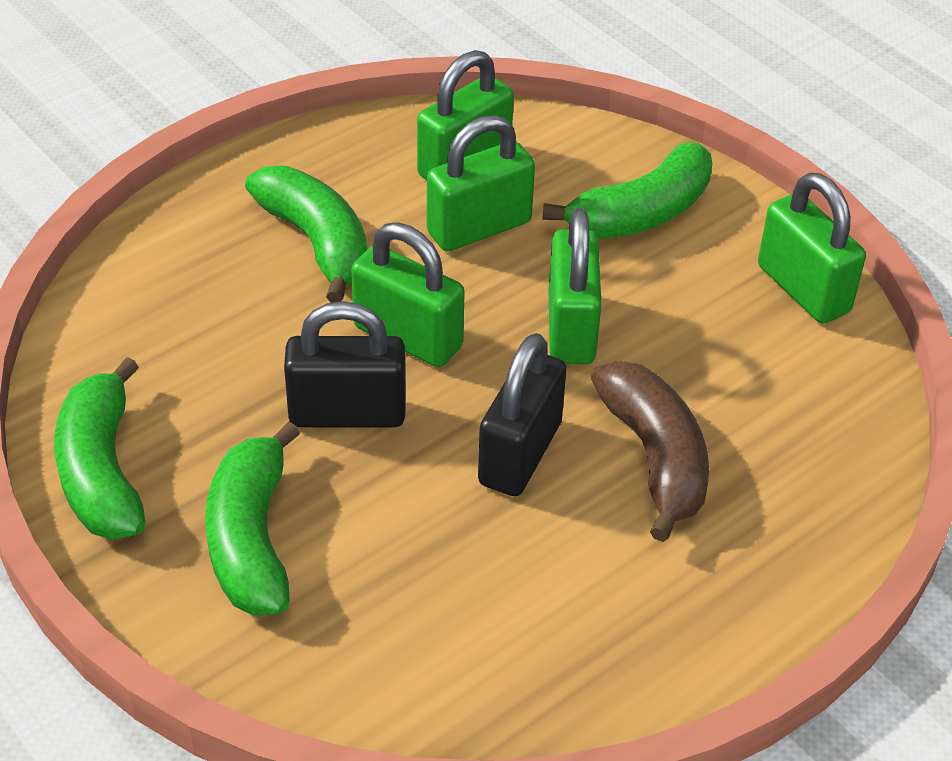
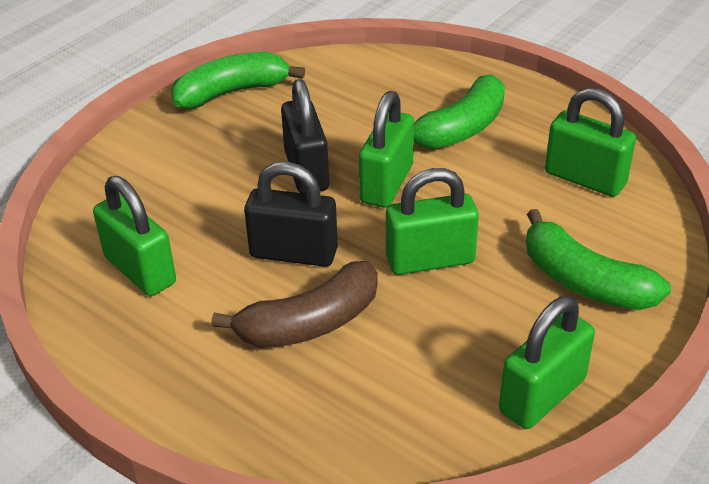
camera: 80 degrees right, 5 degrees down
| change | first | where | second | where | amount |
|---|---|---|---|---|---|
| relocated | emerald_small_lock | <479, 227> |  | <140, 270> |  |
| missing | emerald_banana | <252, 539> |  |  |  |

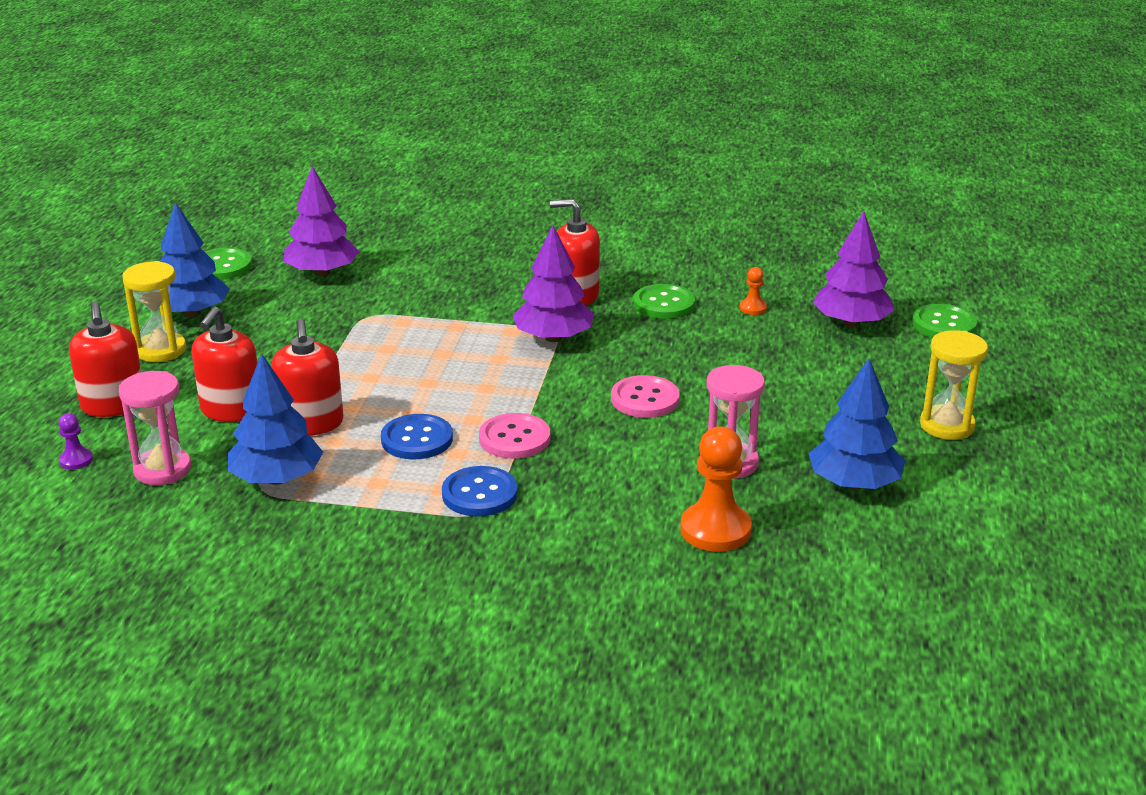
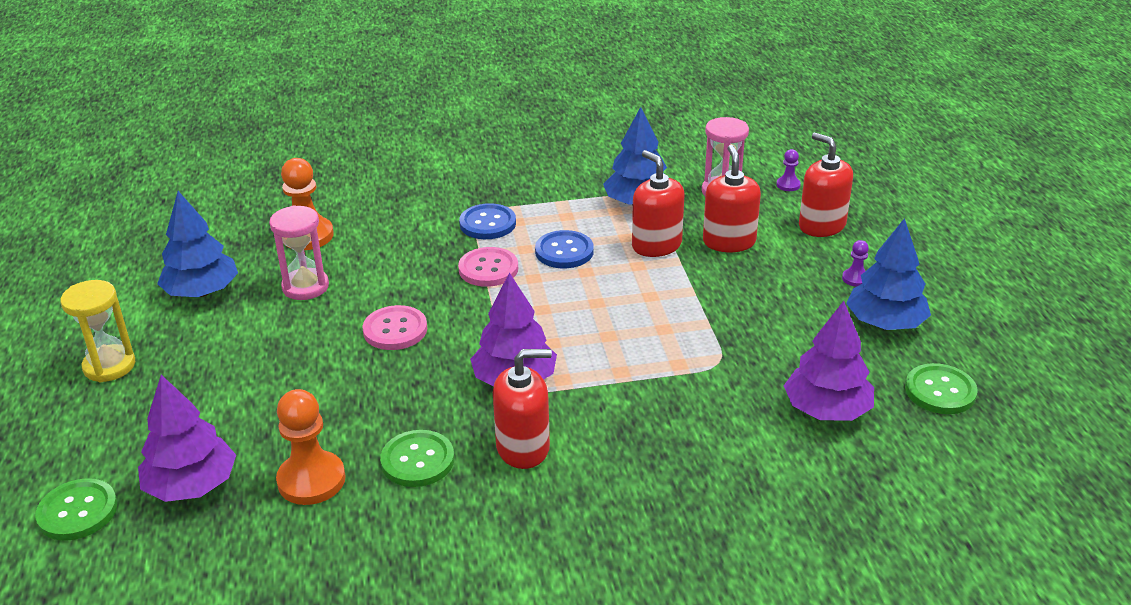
camera: 160 degrees right, 5 degrees up
| change | first | where | second | where | amount |
|---|---|---|---|---|---|
| size | orange_game_pawn | <753, 308> |  | <311, 480> | x2.07 |
| exchanged | yellow_hourglass | <161, 350> | purple_game_pawn | <855, 279> |  |

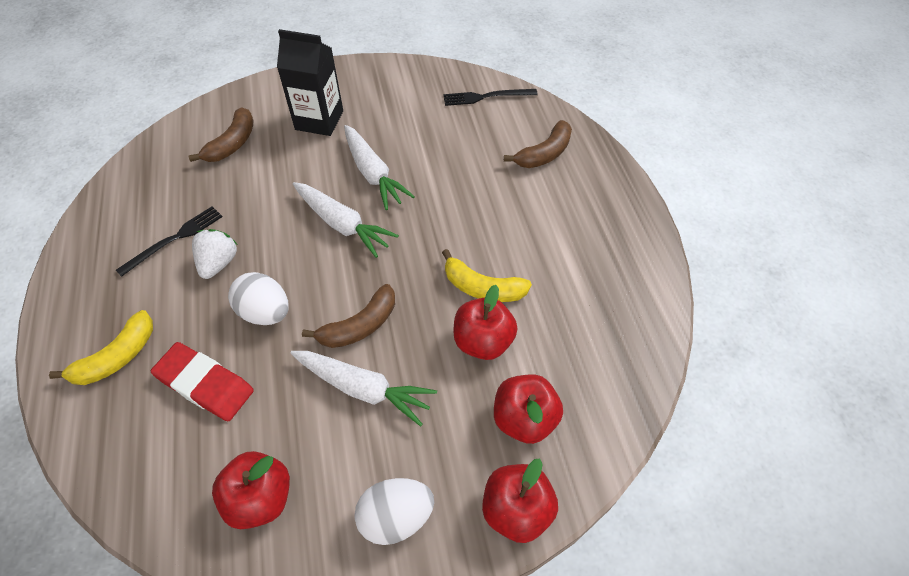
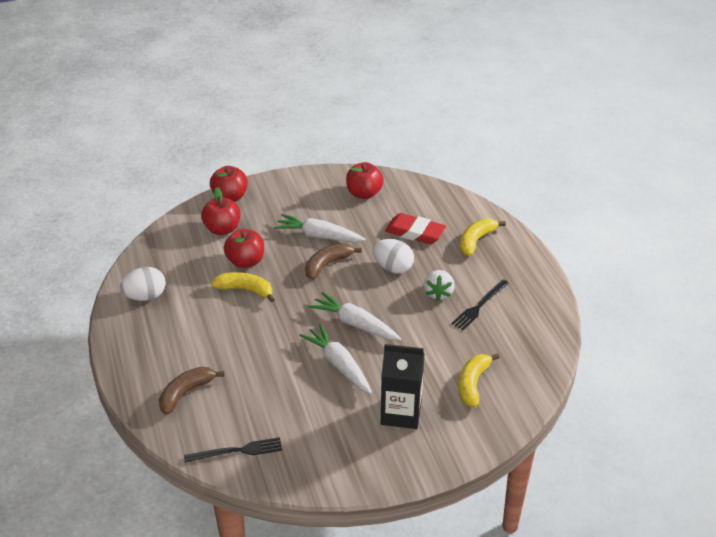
camera: 175 degrees right, 15 degrees down
| change | first | where | second | where | amount |
|---|---|---|---|---|---|
| relocated | white_egg | <396, 517> |  | <145, 296> |  |
| colour | russet_banana | <232, 143> | yellow_banana | <473, 384> |  |

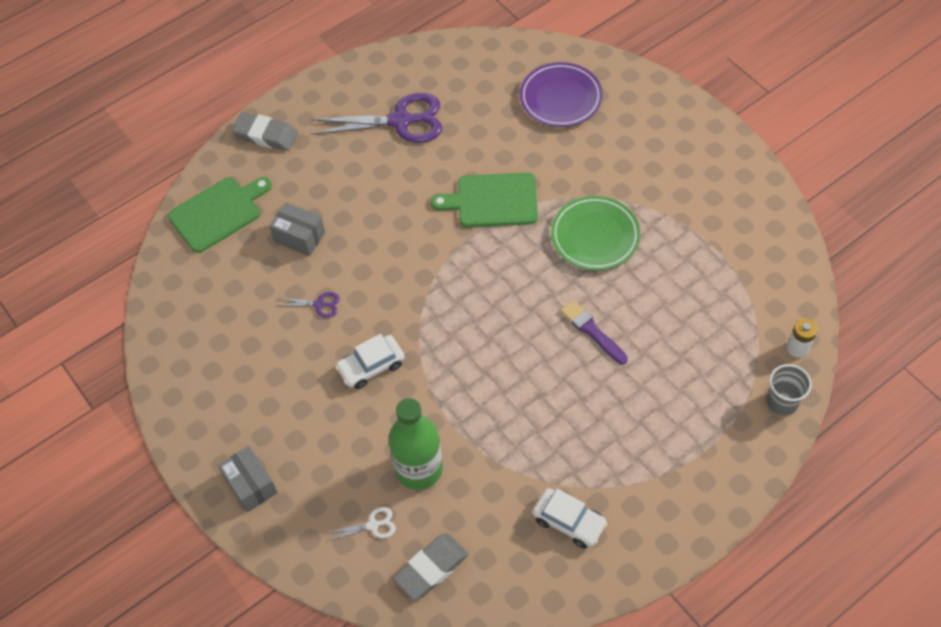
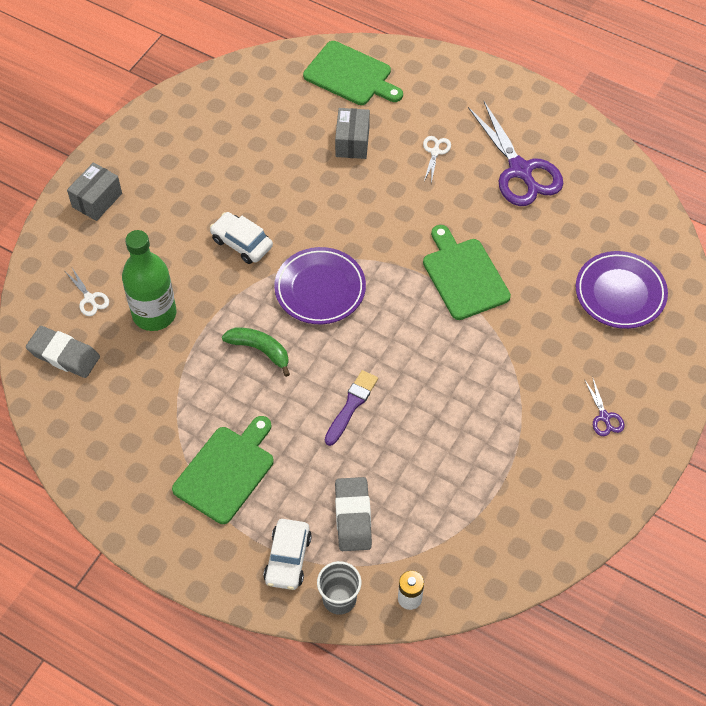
camera: 65 degrees right, 0 degrees up
| change | first | where | second | where | amount |
|---|---|---|---|---|---|
| appeared |  |  | emerald_cutting_board | <226, 471> |  |
| appeared |  |  | emerald_banana | <260, 350> |  |
| relocated | white_car | <569, 521> |  | <288, 559> |  |
| appeared |  |  | purple_dinner_plate | <320, 289> |  |
| relocated | ash-grey_pencil_eraser | <266, 135> |  | <353, 516> |  |
| appeared |  |  | white_pair_of_scissors | <435, 152> |  |
| relocated | purple_pair_of_scissors | <319, 305> |  | <604, 417> |  |
| missing | emerald_dinner_plate | <595, 236> |  |  |  |

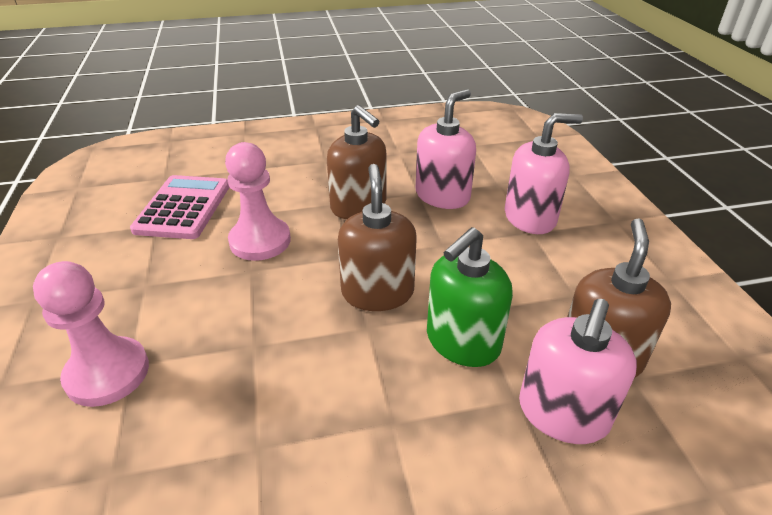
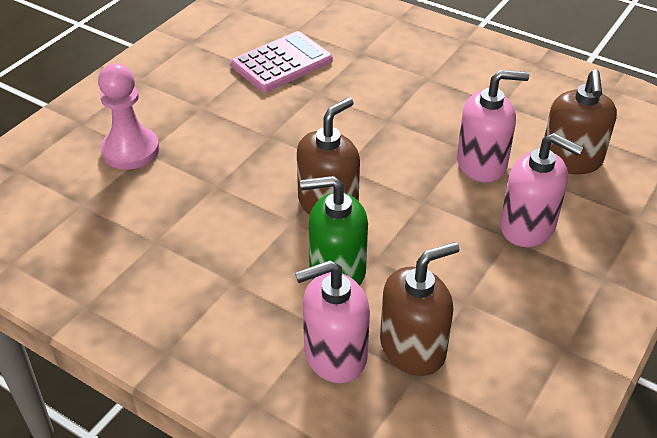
camera: 45 degrees right, 5 degrees up
| change | first | where | second | where | amount |
|---|---|---|---|---|---|
| relocated | russet_soap_dispenser | <359, 206> |  | <571, 160> |  |
| missing | rosy_game_pawn | <260, 241> |  |  |  |

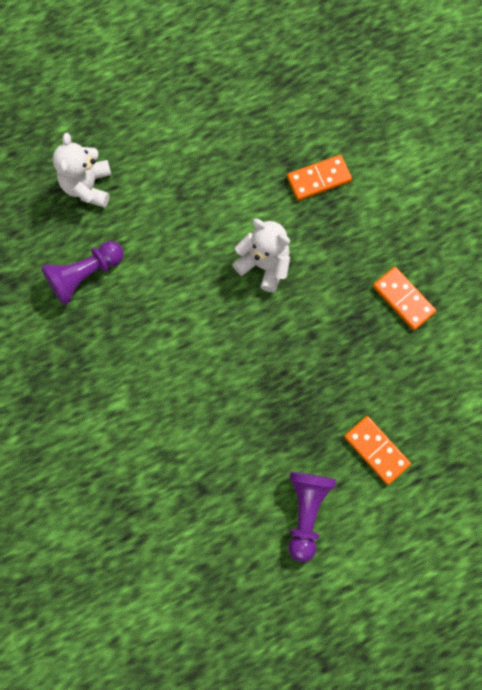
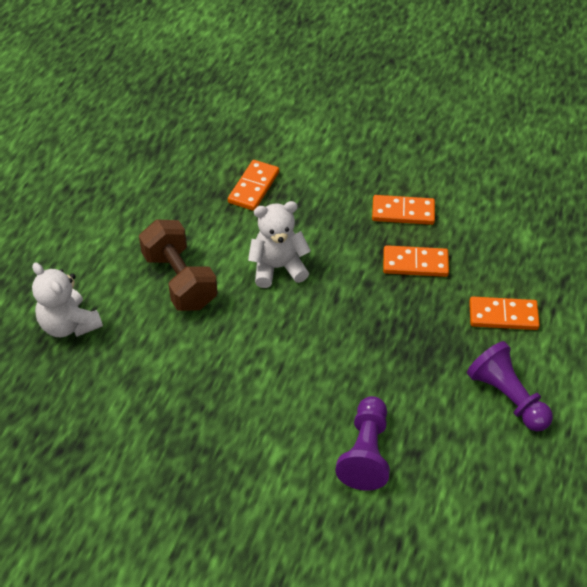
camera: 45 degrees left, 25 degrees down
| change | first | where | second | where | amount |
|---|---|---|---|---|---|
| appeared |  |  | russet_free_weight | <180, 280> |  |
| relocated | purple_game_pawn | <84, 275> |  | <365, 453> |  |
| appeared |  |  | orange_domino_tile | <415, 263> |  |

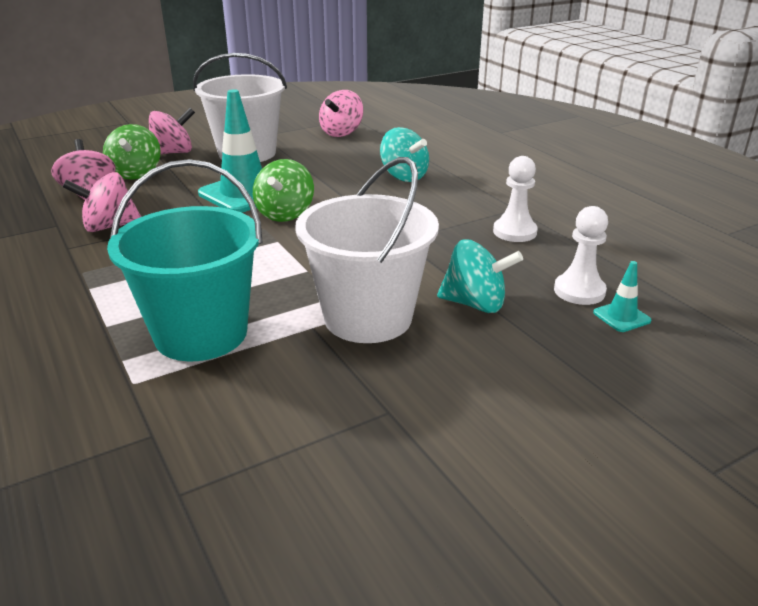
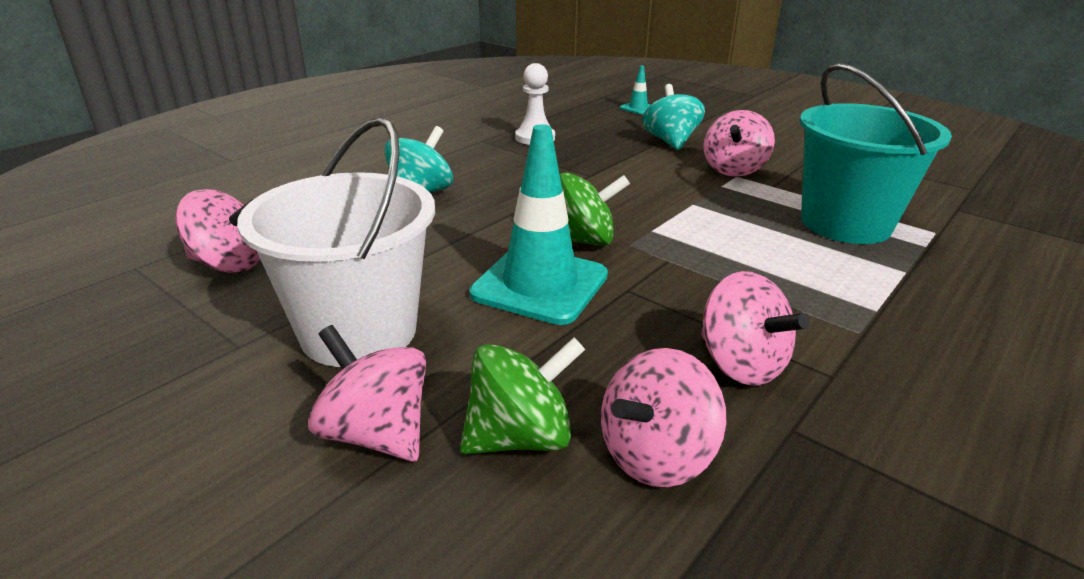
camera: 110 degrees left, 0 degrees up
| change | first | where | second | where | amount |
|---|---|---|---|---|---|
| exchanged | white_pail | <368, 317> | rosy_spinning_top | <733, 170> |  |
| missing | white_game_pawn | <579, 291> |  |  |  |

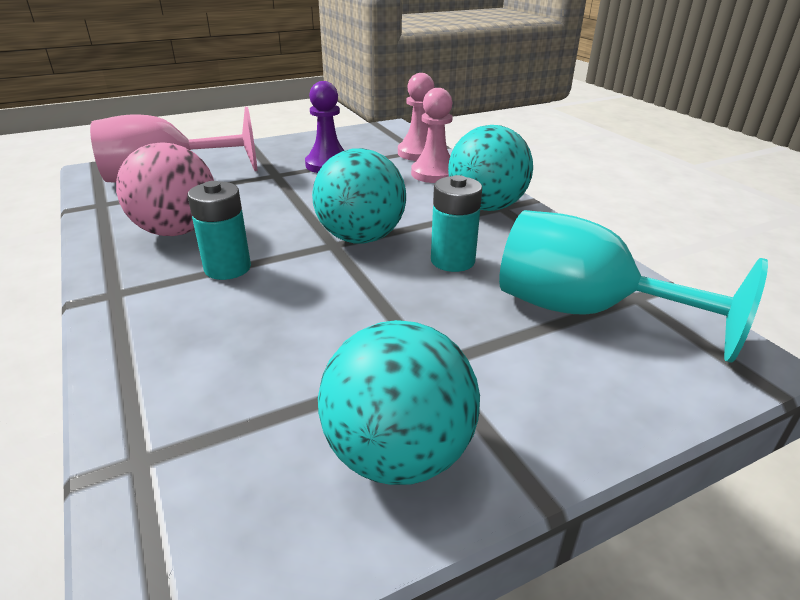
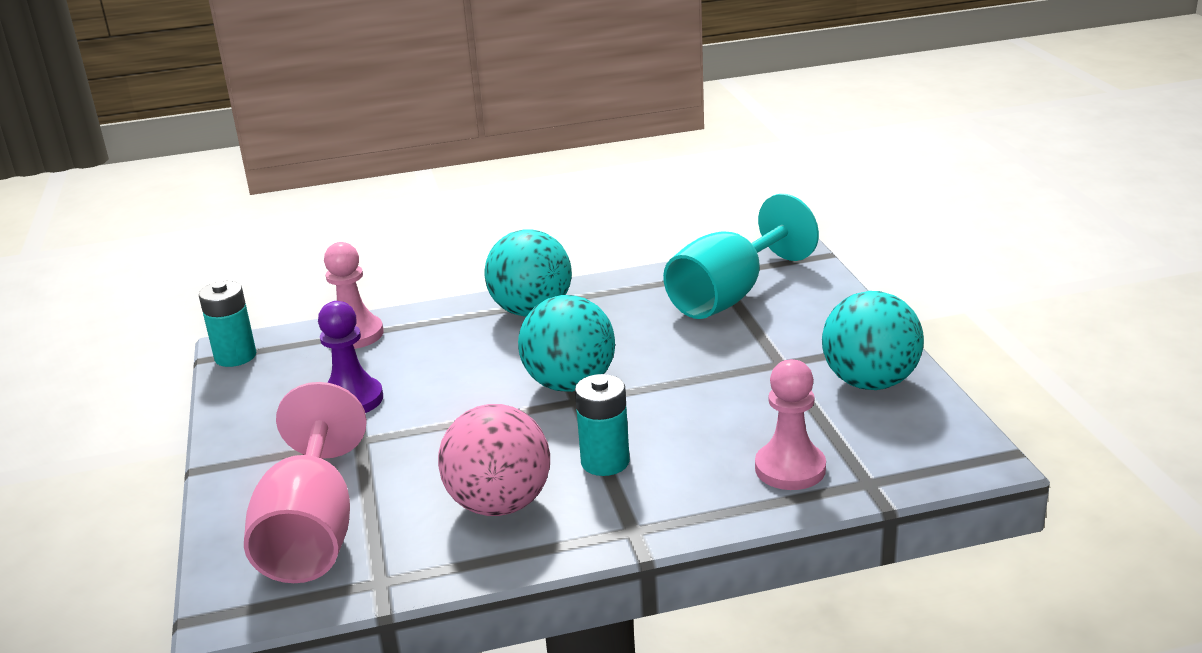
camera: 75 degrees left, 5 degrees down
| change | first | where | second | where | amount |
|---|---|---|---|---|---|
| relocated | teal_power_cell | <452, 261> |  | <235, 356> |  |
| relocated | rosy_game_pawn | <434, 174> |  | <790, 468> |  |

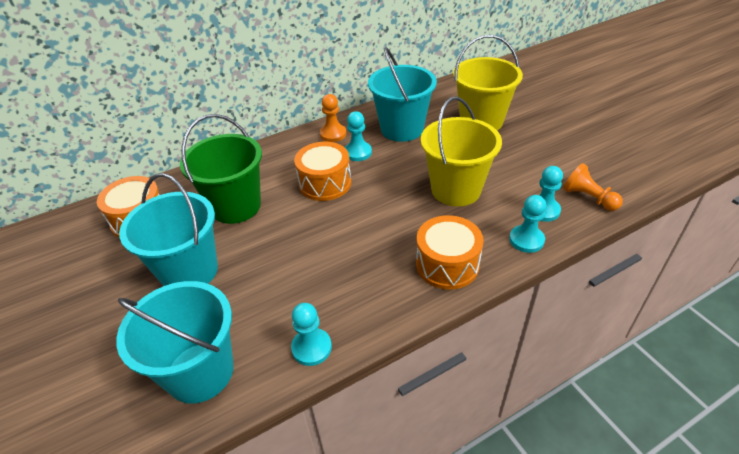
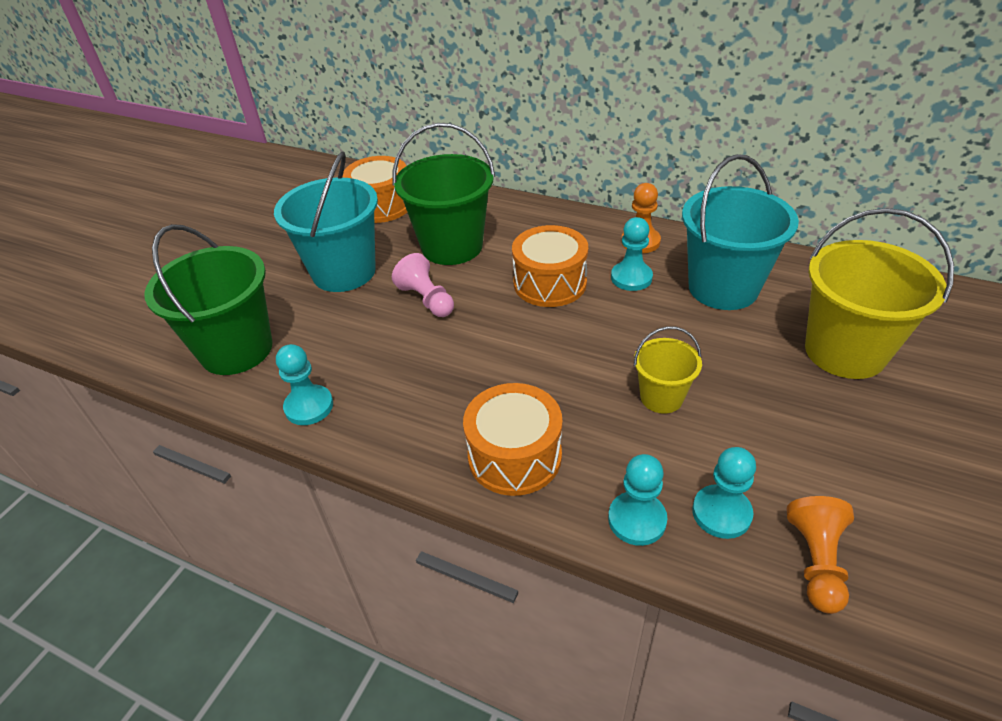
camera: 55 degrees right, 0 degrees up
| change | first | where | second | where | amount |
|---|---|---|---|---|---|
| colour | teal_pail | <200, 372> | emerald_pail | <236, 349> |  |
| appeared |  |  | rosy_game_pawn | <427, 300> |  |
| size | yellow_pail | <456, 189> |  | <661, 397> | x0.53 |

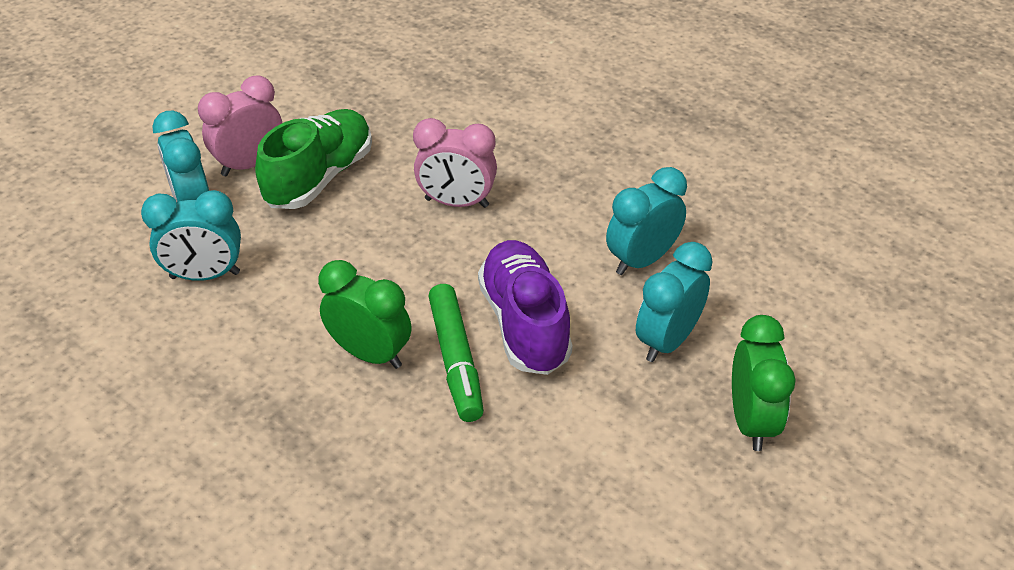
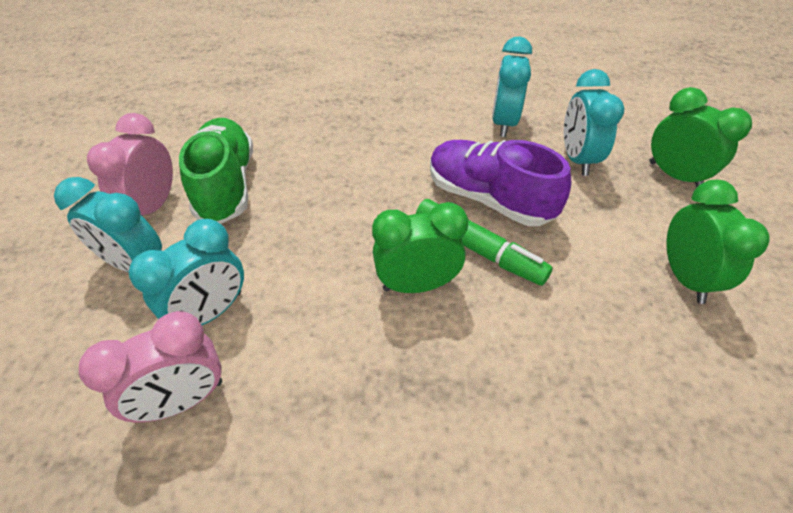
camera: 40 degrees left, 5 degrees up
| change | first | where | second | where | amount |
|---|---|---|---|---|---|
| relocated | rosy_clock | <456, 203> |  | <183, 400> |  |
| appeared |  |  | emerald_clock | <685, 277> |  |

